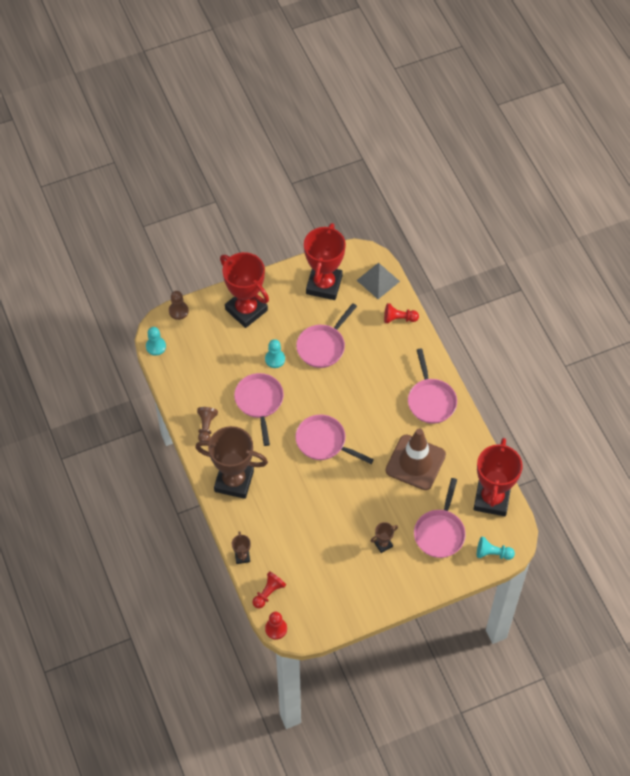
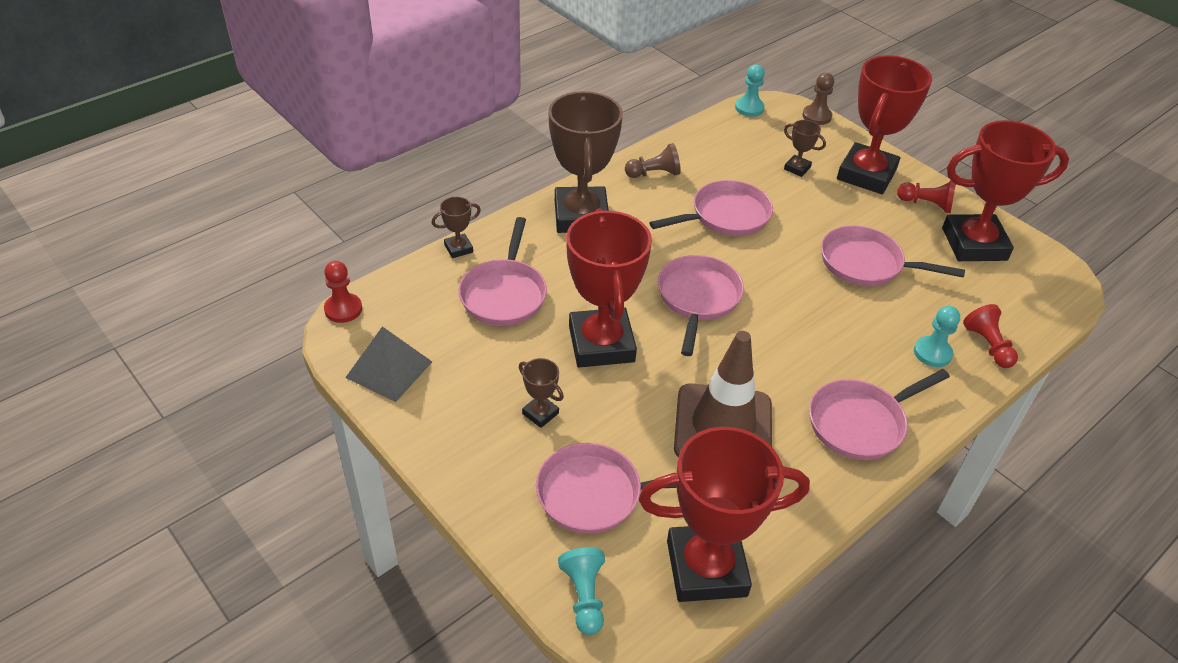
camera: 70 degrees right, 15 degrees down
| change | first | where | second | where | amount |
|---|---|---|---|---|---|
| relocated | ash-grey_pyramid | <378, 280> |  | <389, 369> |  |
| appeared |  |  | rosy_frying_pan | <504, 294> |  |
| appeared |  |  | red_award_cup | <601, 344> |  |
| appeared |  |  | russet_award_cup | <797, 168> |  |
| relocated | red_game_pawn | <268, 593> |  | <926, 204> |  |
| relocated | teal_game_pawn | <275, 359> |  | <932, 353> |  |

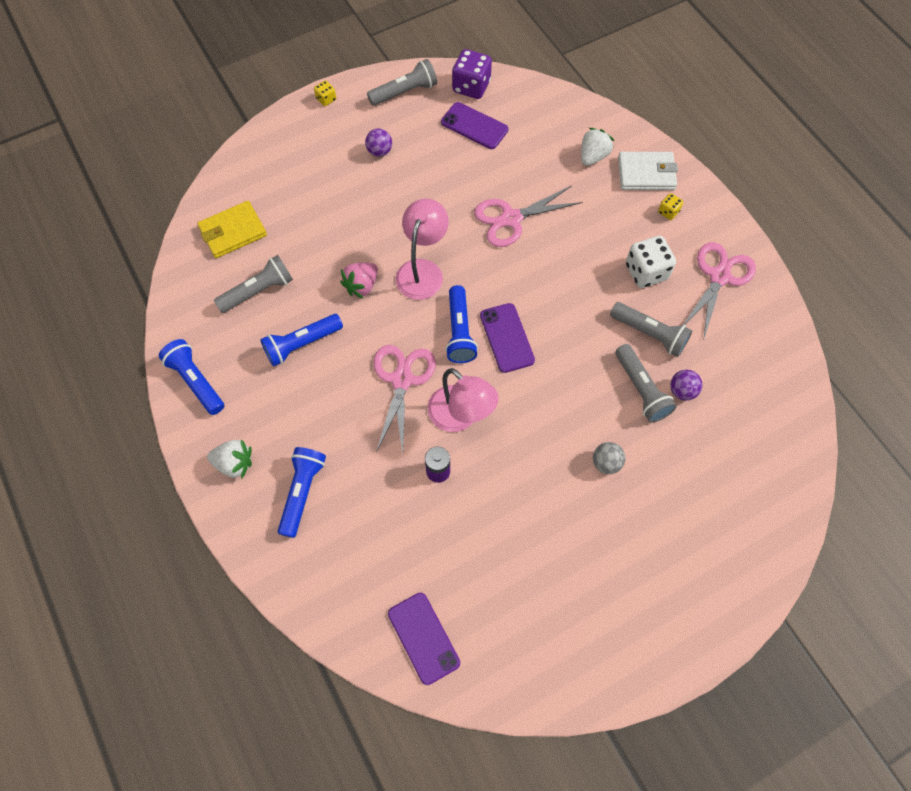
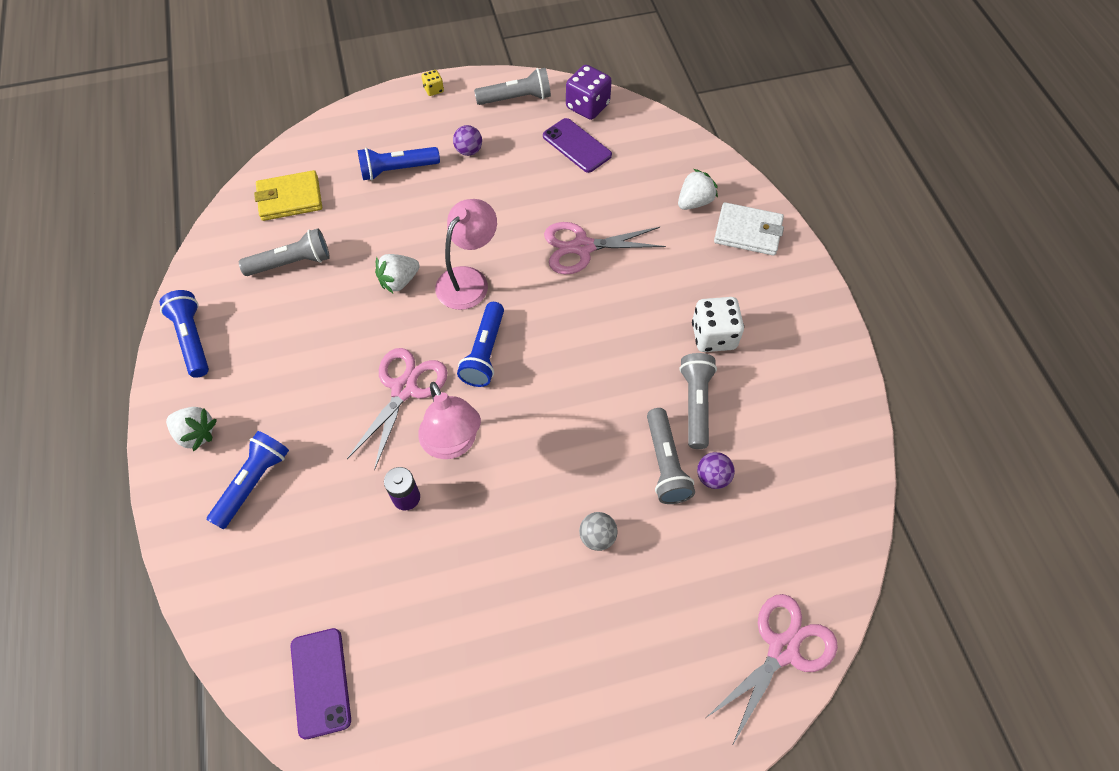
camera: 15 degrees right, 5 degrees down
| change | first | where | second | where | amount |
|---|---|---|---|---|---|
| relocated | blue_torch | <302, 344> |  | <397, 170> |  |
| colour | rosy_strawberry | <361, 286> | white_strawberry | <399, 281> |  |
| spun | ash-grey_torch | <650, 334> |  | <695, 404> | 135 degrees counterclockwise |
| relocated | rosy_pair_of_scissors | <719, 277> |  | <782, 649> |  |
| missing | purple_mobile_phone | <507, 338> |  |  |  |
| missing | yellow_game_die | <668, 212> |  |  |  |

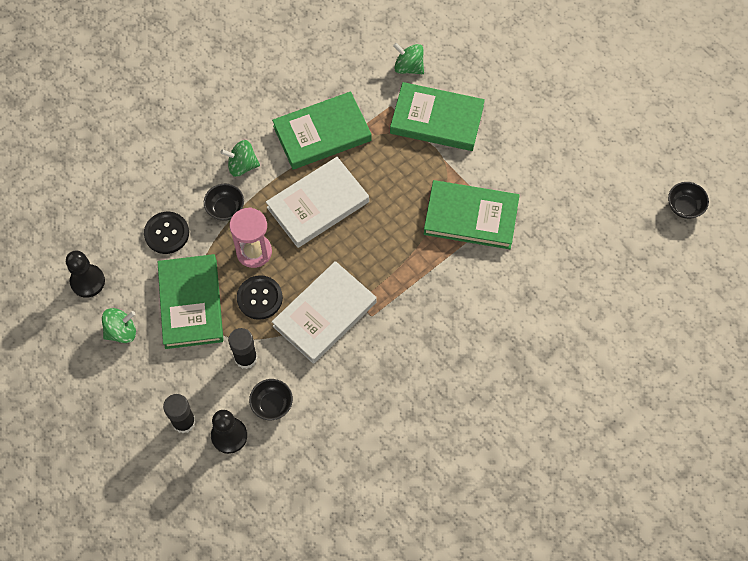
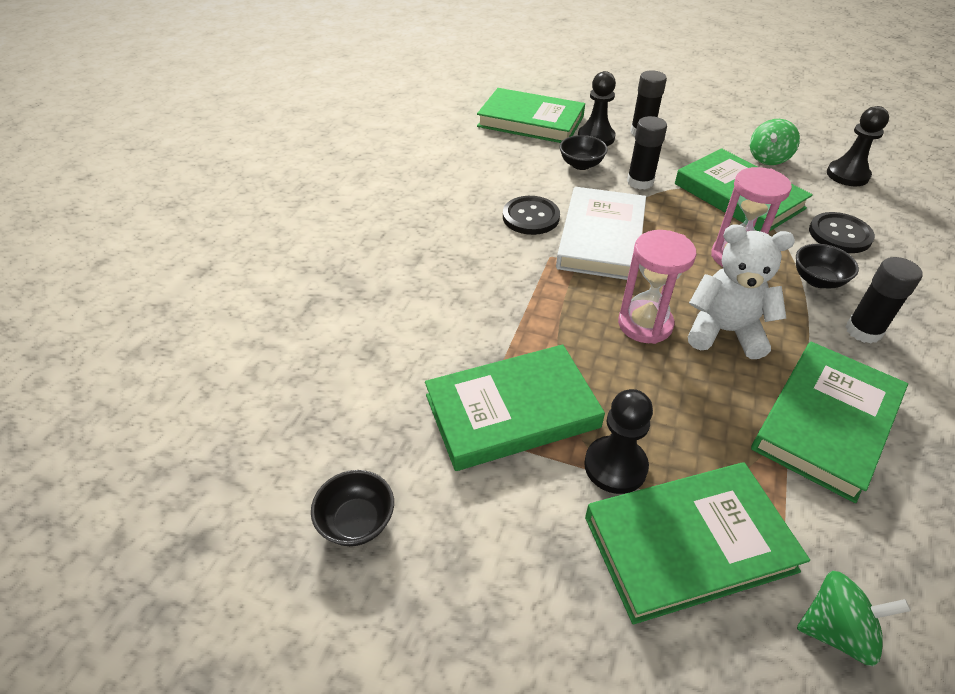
camera: 150 degrees right, 20 degrees down
| change | first | where | second | where | amount |
|---|---|---|---|---|---|
| relocated | ebony_serving_bowl | <684, 207> |  | <357, 522> |  |
| appeared |  |  | emerald_hardback | <530, 121> |  |
| relocated | ebony_sewing_button | <259, 298> |  | <531, 217> |  |
| appeared |  |  | ebony_game_pawn | <615, 466> |  |
| appeared |  |  | rosy_hourglass | <645, 324> |  |
| exchanged | white_hardback | <318, 205> | white_teddy_bear | <724, 331> |  |
| exchanged | emerald_spinning_top | <242, 165> | ebony_glue | <863, 331> |  |

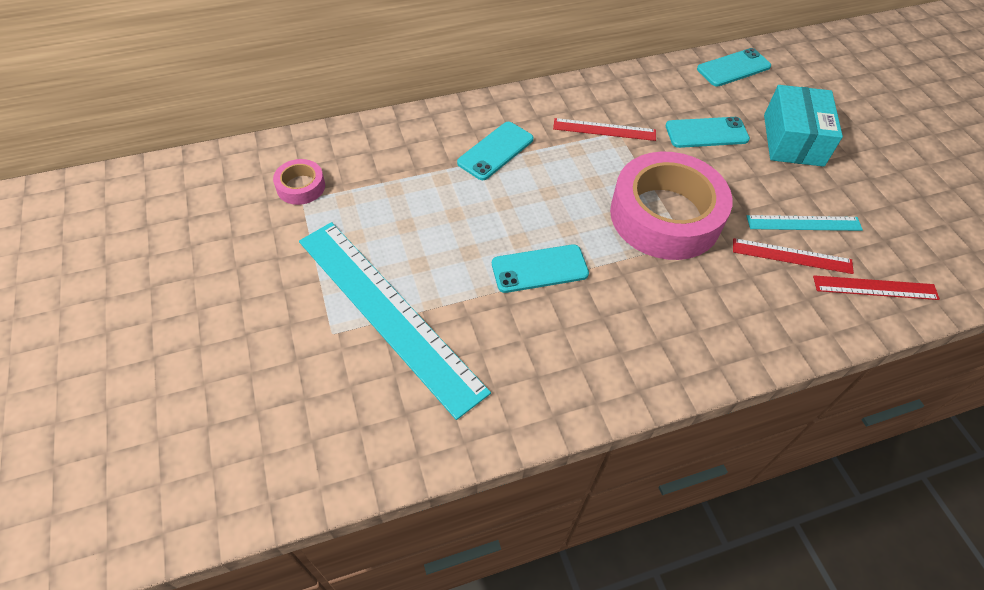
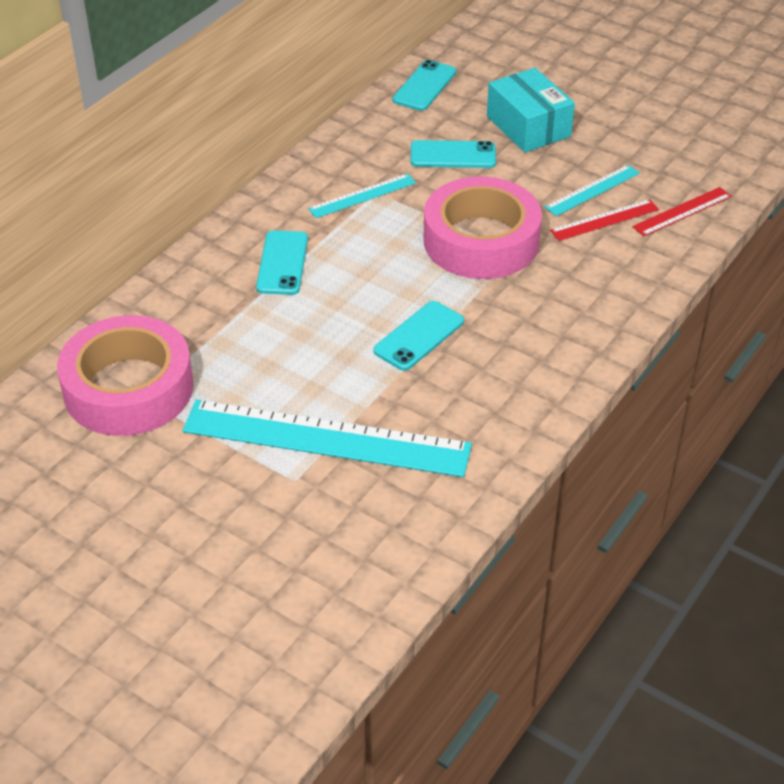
camera: 35 degrees left, 10 degrees down
| change | first | where | second | where | amount |
|---|---|---|---|---|---|
| size | rosy_roll_of_tape | <301, 186> |  | <128, 388> | x2.28 |
| colour | red_measuring_stick | <604, 129> | teal_measuring_stick | <362, 196> |  |
| spun | teal_mobile_phone | <706, 133> |  | <453, 155> | 45 degrees clockwise |

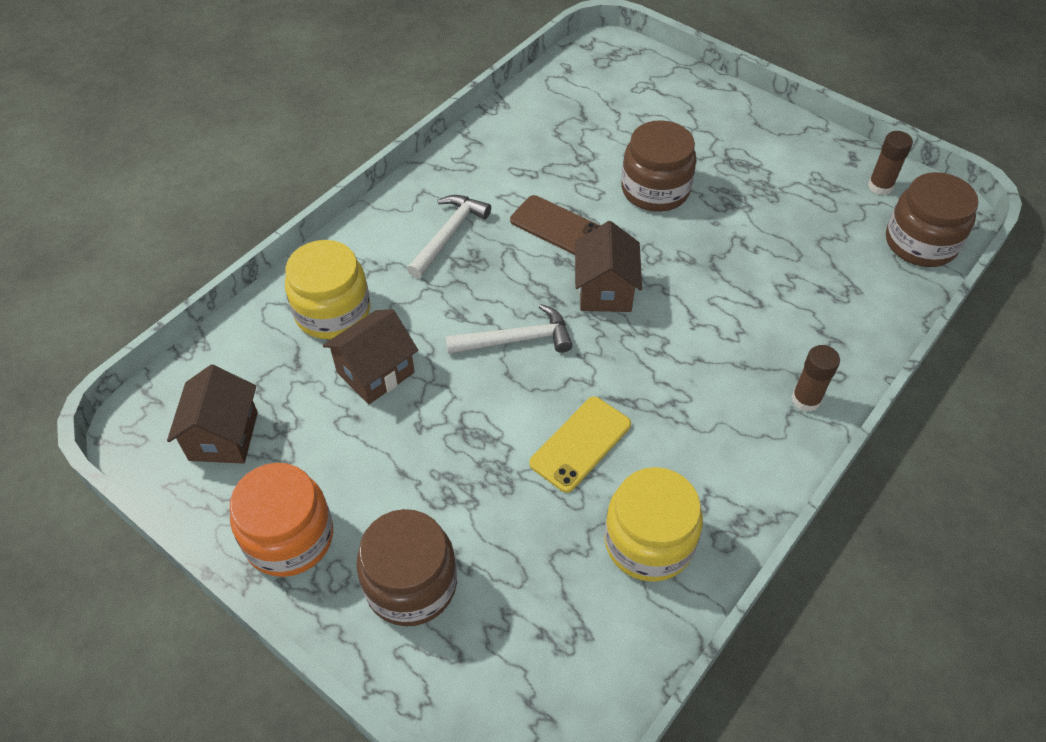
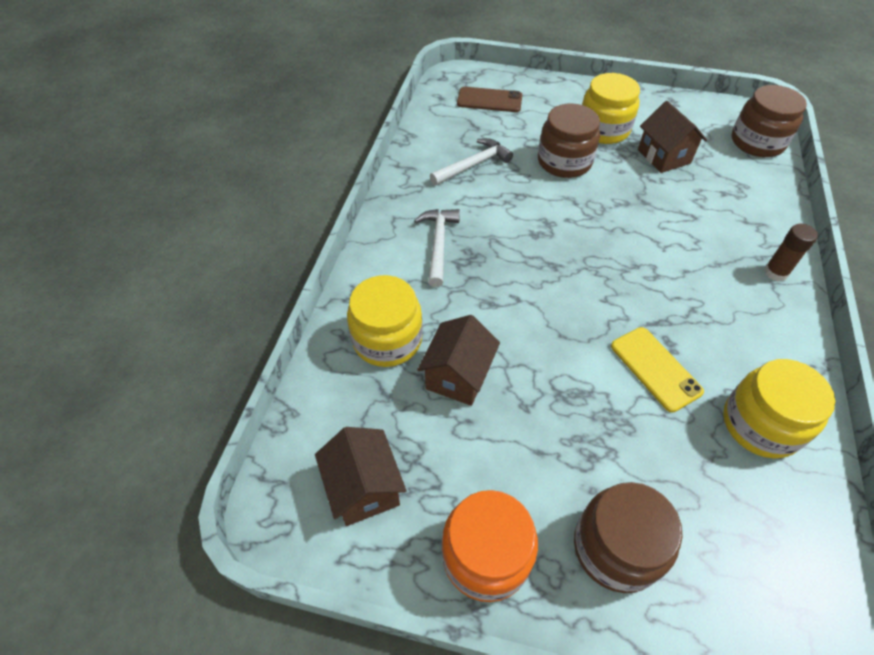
camera: 25 degrees left, 0 degrees up
| change | first | where | second | where | amount |
|---|---|---|---|---|---|
| relocated | white_carpenter's_hammer | <516, 340> |  | <473, 165> |  |
| relocated | russet_mobile_phone | <557, 227> |  | <489, 100> |  |
| appeared |  |  | yellow_preserve_jar | <603, 129> |  |
| spun | yellow_mobile_phone | <580, 444> |  | <655, 368> | 45 degrees counterclockwise |
| relocated | russet_house | <605, 290> |  | <663, 156> |  |
| missing | russet_glue | <880, 186> |  |  |  |

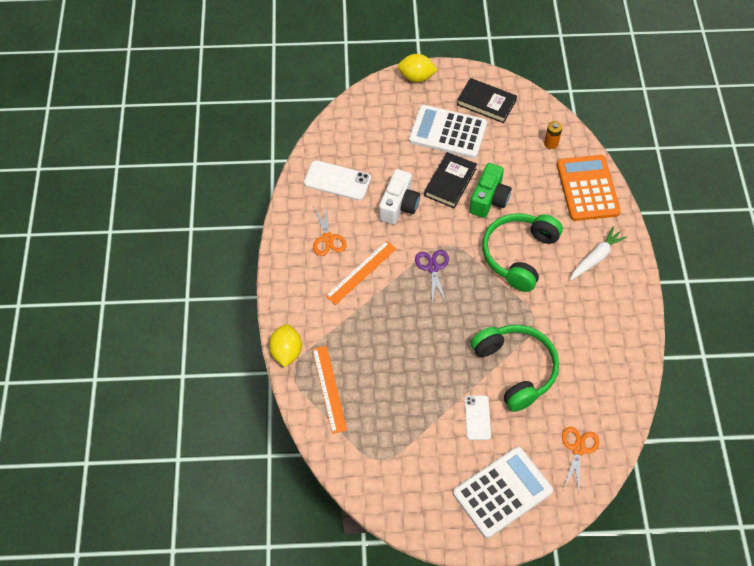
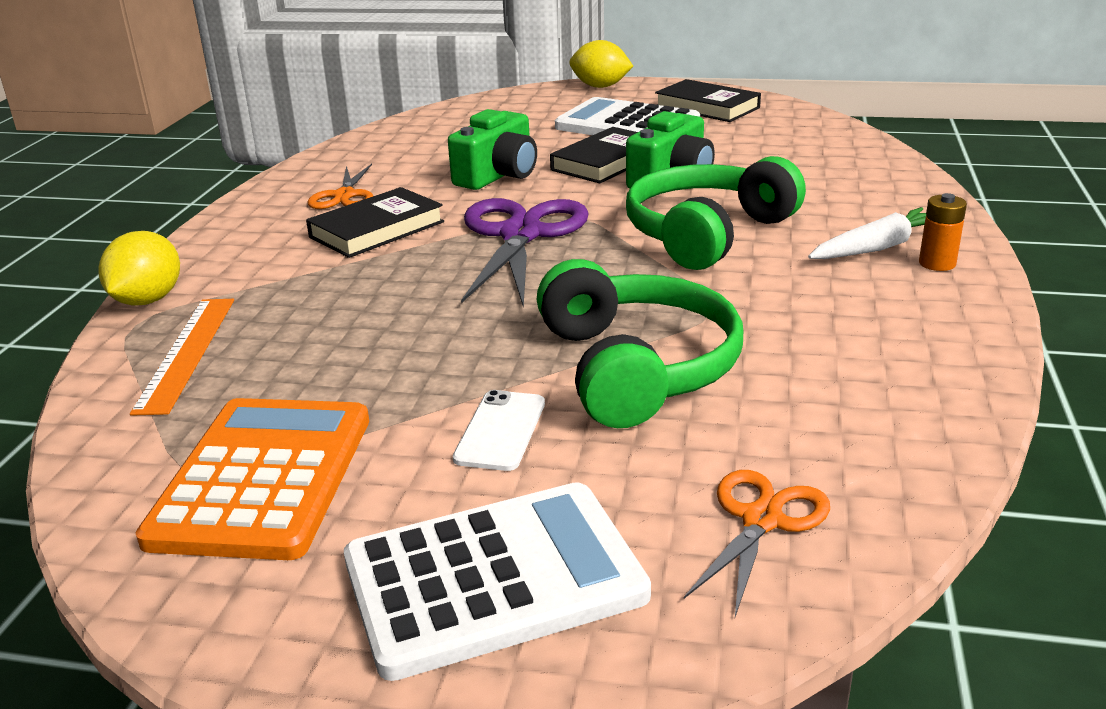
camera: 15 degrees right, 30 degrees down
| change | first | where | second | where | amount |
|---|---|---|---|---|---|
| relocated | orange_calculator | <587, 188> |  | <263, 478> |  |
| exchanged | orange_measuring_stick | <361, 272> | ebony_hardback | <377, 229> |  |
| colour | white_compact_camera | <399, 205> | emerald_compact_camera | <498, 175> |  |
| size | purple_pair_of_scissors | <433, 268> |  | <521, 235> | x1.79 |
| relocated | orange_power_cell | <551, 143> |  | <937, 263> |  |
| missing | white_mobile_phone | <337, 181> |  |  |  |

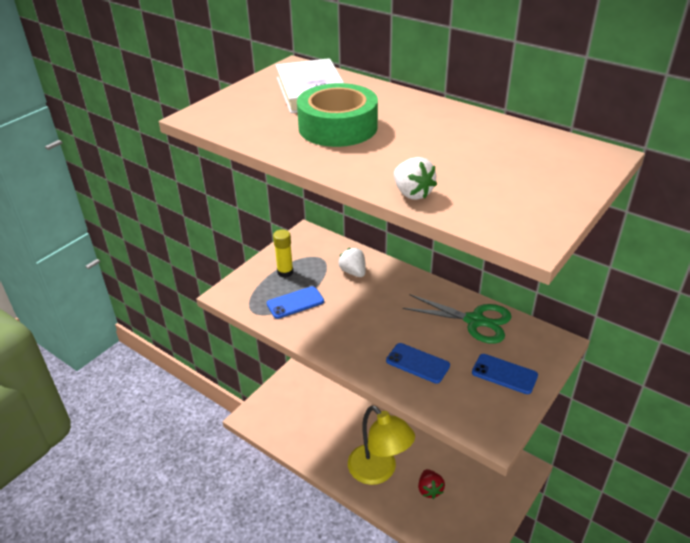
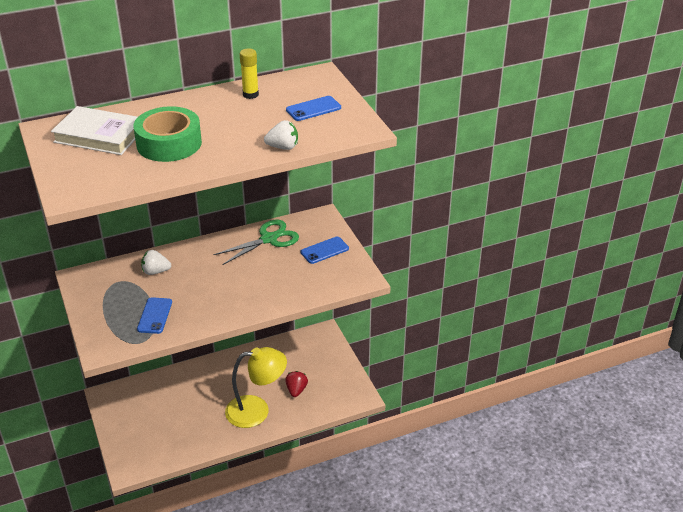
camera: 60 degrees left, 0 degrees up
| change | first | where | second | where | amount |
|---|---|---|---|---|---|
| relocated | yellow_glue | <285, 272> |  | <250, 94> |  |
| spun | red_strawberry | <429, 489> |  | <296, 390> | 105 degrees counterclockwise |
| relocated | blue_mobile_phone | <417, 363> |  | <313, 109> |  |

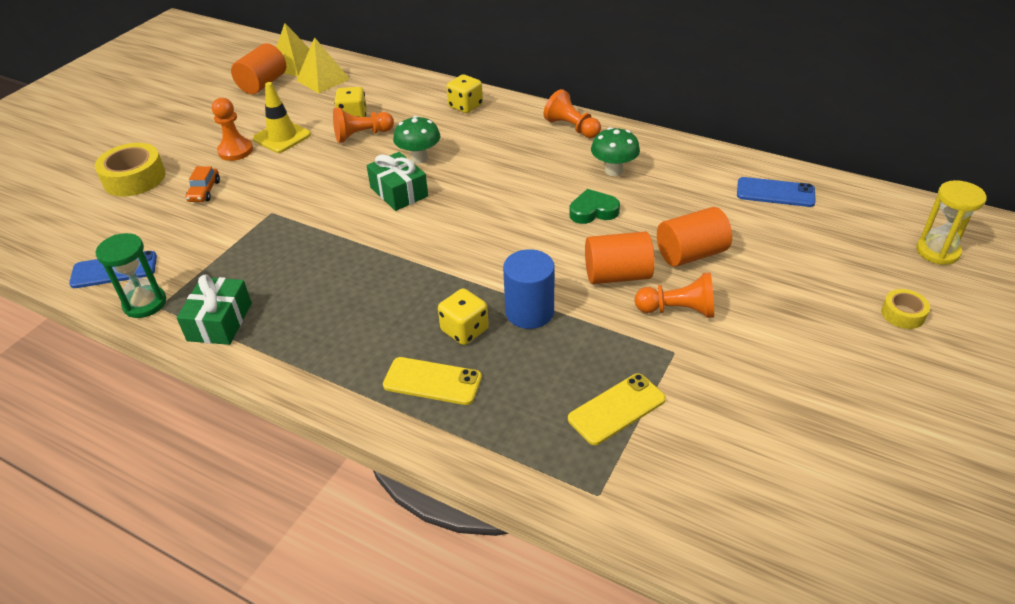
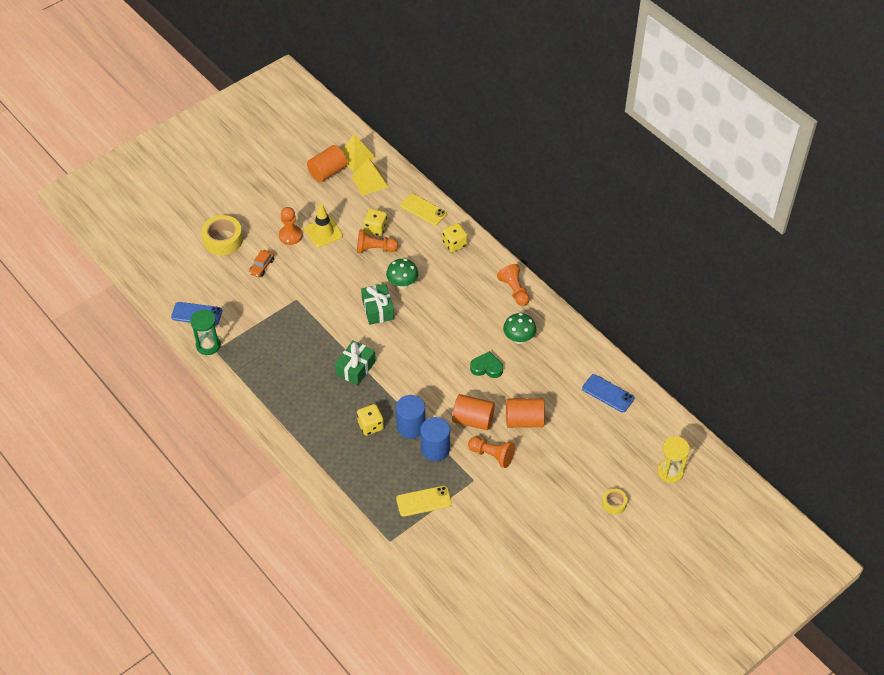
camera: 20 degrees right, 10 degrees up
| change | first | where | second | where | amount |
|---|---|---|---|---|---|
| relocated | emerald_present | <219, 322> |  | <355, 368> |  |
| relocated | yellow_mobile_phone | <432, 381> |  | <423, 210> |  |
| appeared |  |  | blue_cylinder_shape | <435, 449> |  |

